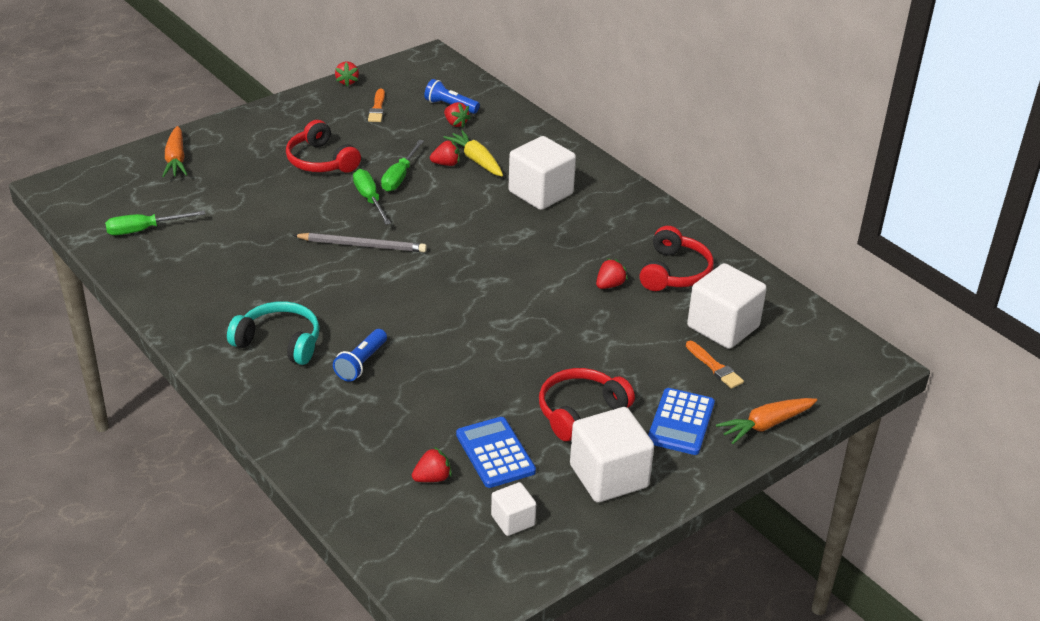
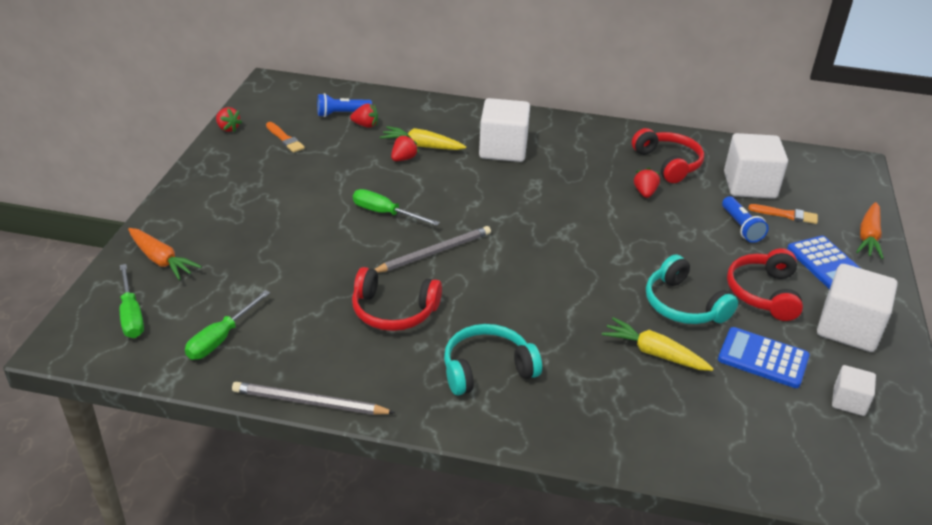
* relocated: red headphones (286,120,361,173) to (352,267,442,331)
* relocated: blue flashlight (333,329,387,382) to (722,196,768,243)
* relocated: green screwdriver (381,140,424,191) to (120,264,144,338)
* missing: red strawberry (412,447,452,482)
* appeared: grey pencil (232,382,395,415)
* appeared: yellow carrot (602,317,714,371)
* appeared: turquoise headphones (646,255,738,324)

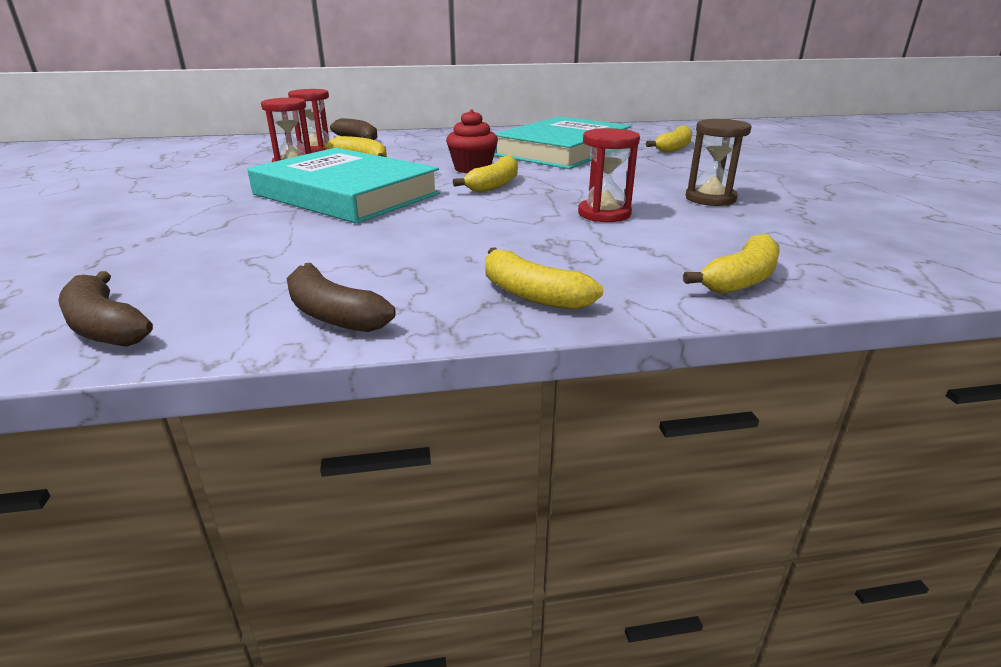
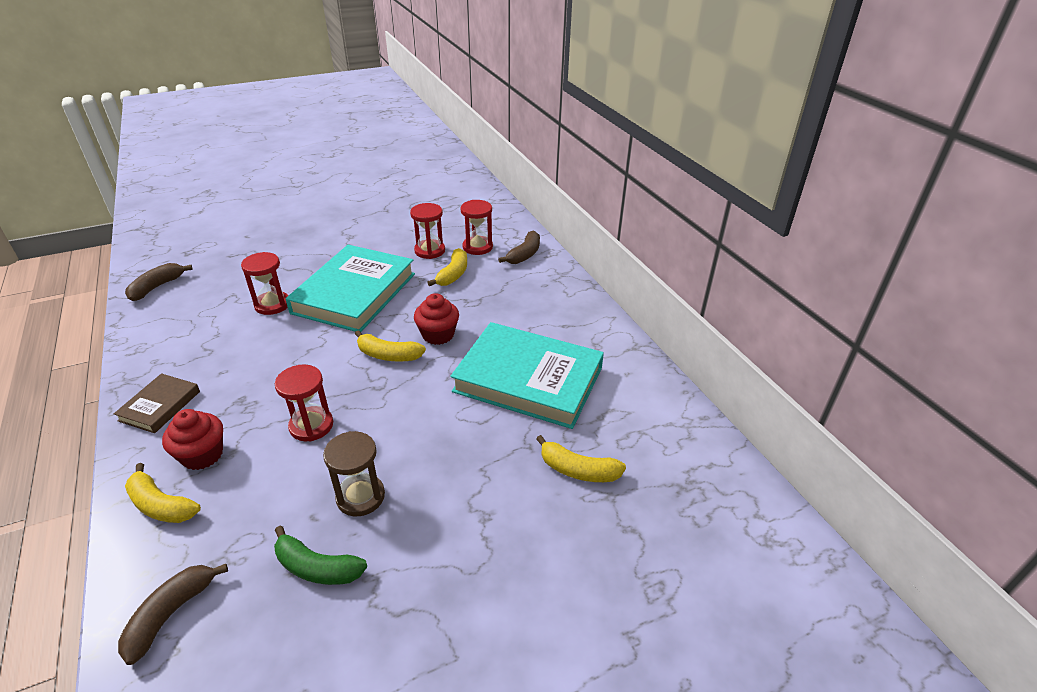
* relocated: brown banana (286,263,395,332) to (118,564,228,665)
* exchanged: yellow banana (485,247,603,310) to brown book (114,373,200,433)
* appeared: red cupcake (162,409,223,470)
* appeared: red hourglass (241,252,288,315)
* appeared: green banana (274,526,367,585)

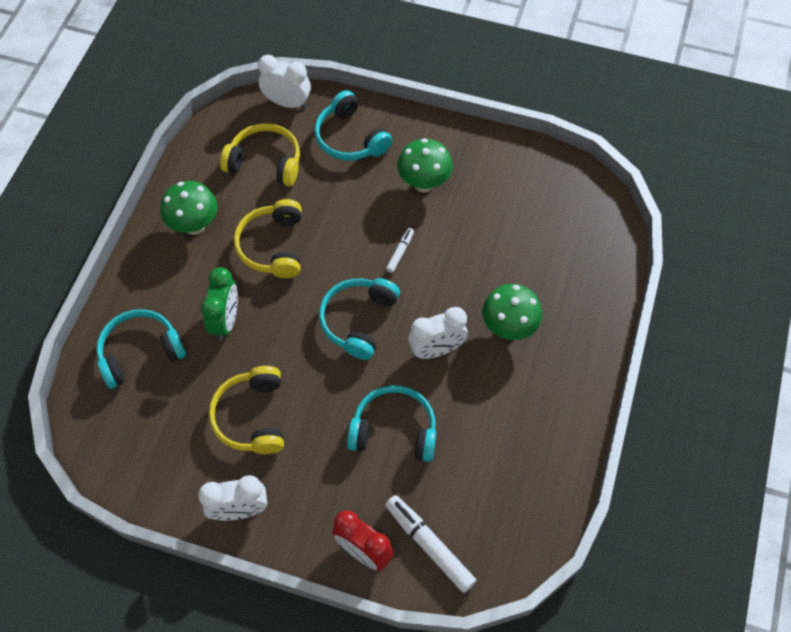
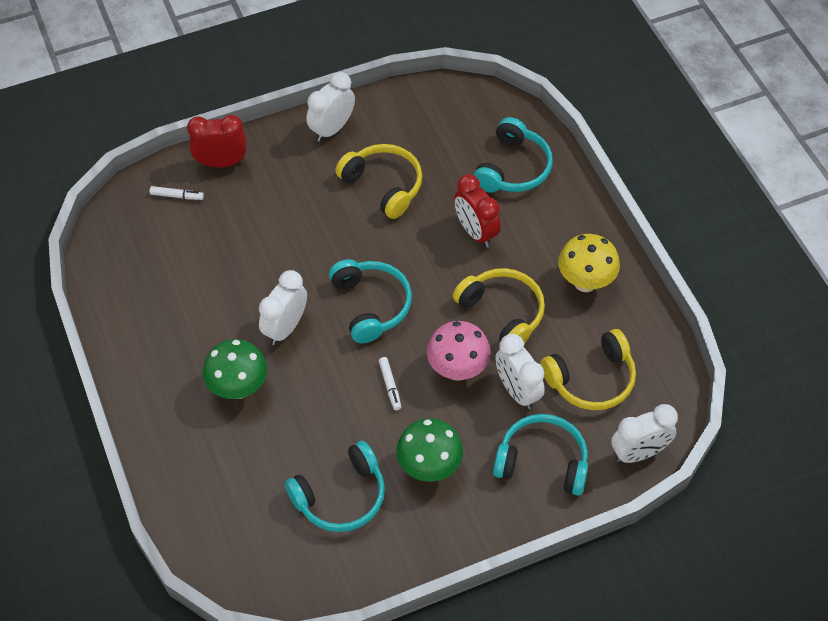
* colour: green mushroom (160,181,217,235) to yellow mushroom (558,234,620,292)
* colour: green clock (201,267,238,340) to red clock (454,174,501,247)
* relocated: turquoise headphones (347,385,436,462) to (285,441,385,532)
* size: white marker (385,495,476,593) = (150,186,204,200) x0.52
* appeared: pink mushroom (427,321,491,381)
* appeared: white clock (495,334,545,409)

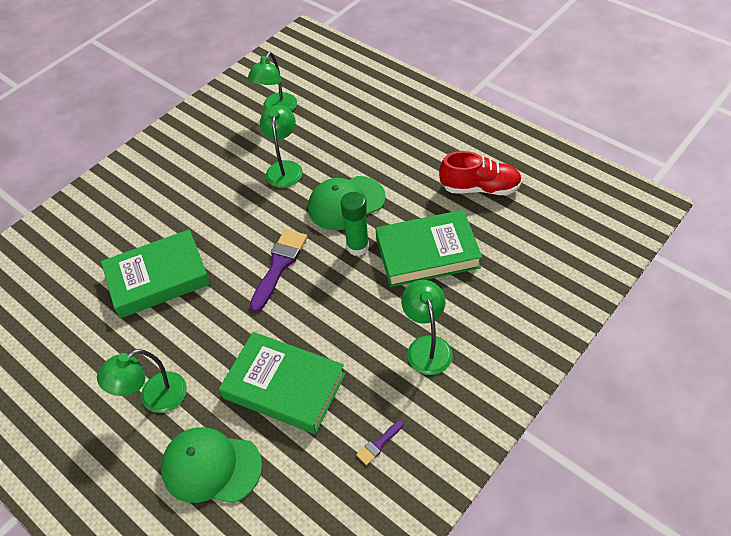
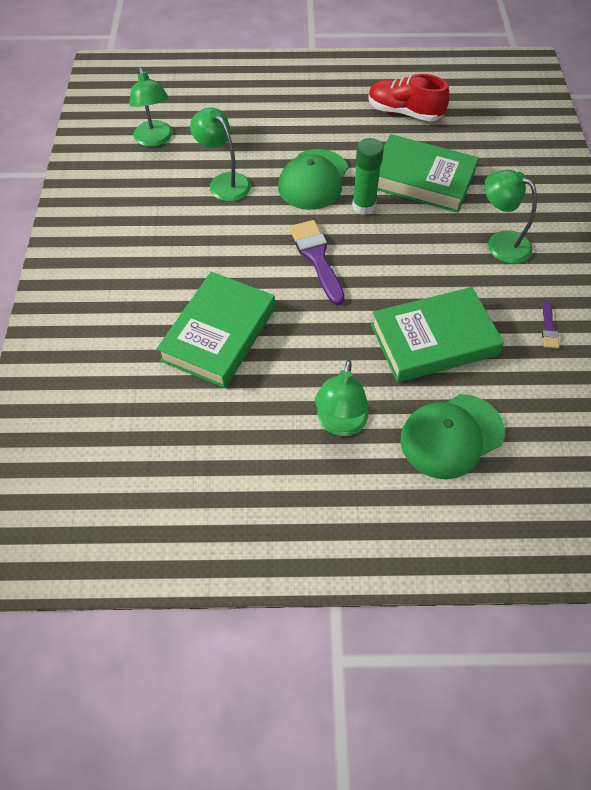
* spun: green book (375,210,482,287) = (377,134,479,213) 75 degrees clockwise
* spun: red shoe (439,151,522,195) = (368,74,449,122) 120 degrees counterclockwise

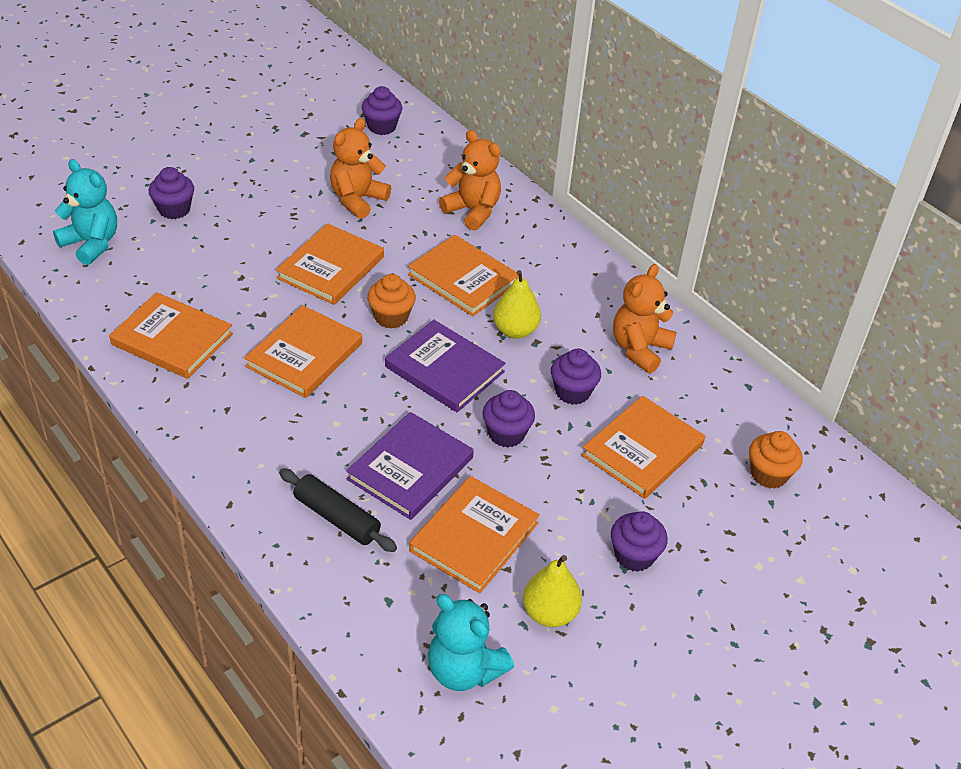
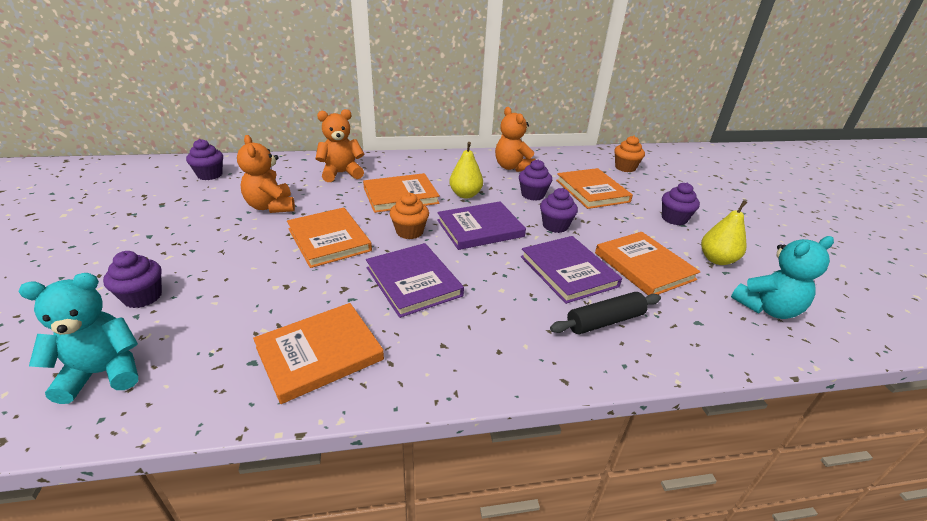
* colour: orange book (244,305,362,398) to purple book (366,243,464,318)

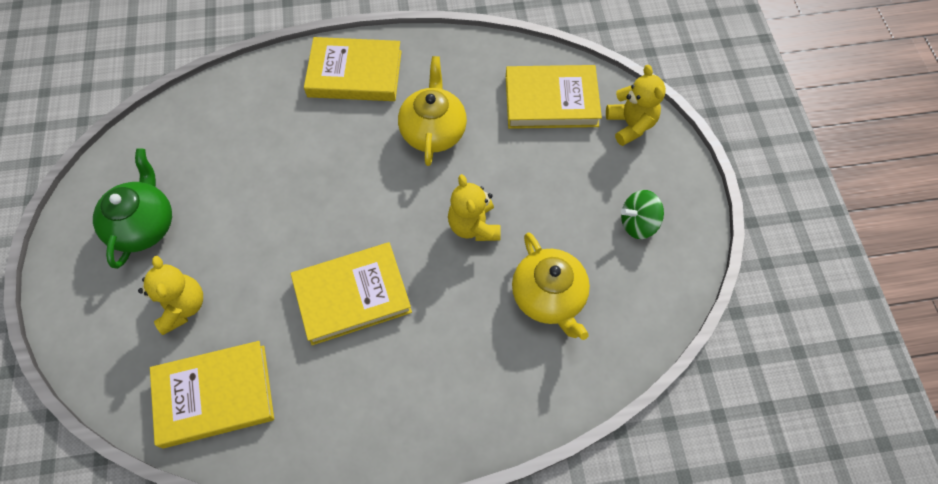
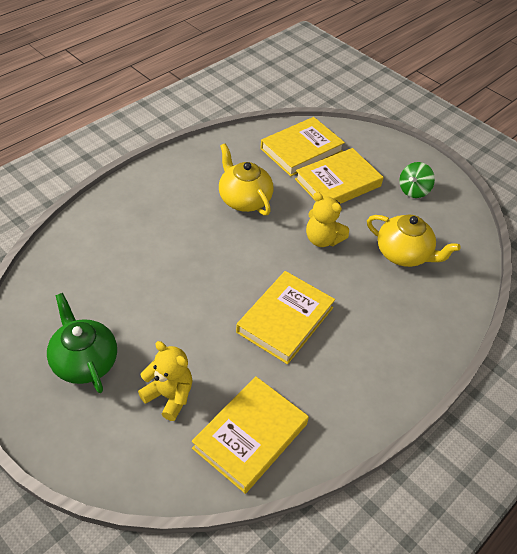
* relocated: yellow book (304,37,402,101) to (295,148,384,204)
* missing: yellow teddy bear (606,65,666,146)

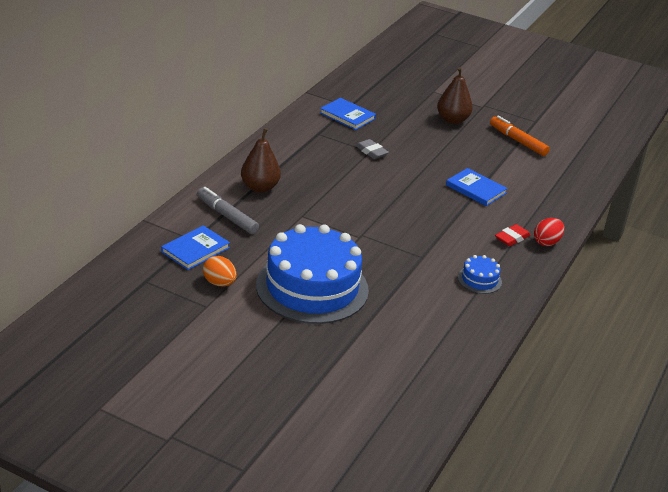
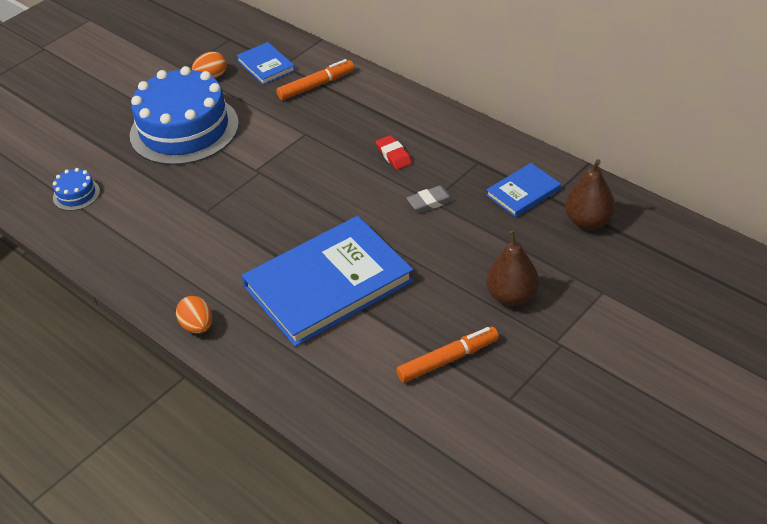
* colour: grey marker (197,187,259,234) to orange marker (276,59,354,100)
* relocated: brown pear (241,128,281,193) to (565,159,615,230)
* size: blue book (446,168,508,206) = (242,216,414,347) x2.13
* relocated: blue cake (458,255,502,294) to (53,168,100,211)
* relocated: red eraser (495,224,531,246) to (376,135,412,170)
* colour: red egg (534,218,565,246) to orange egg (176,296,212,334)

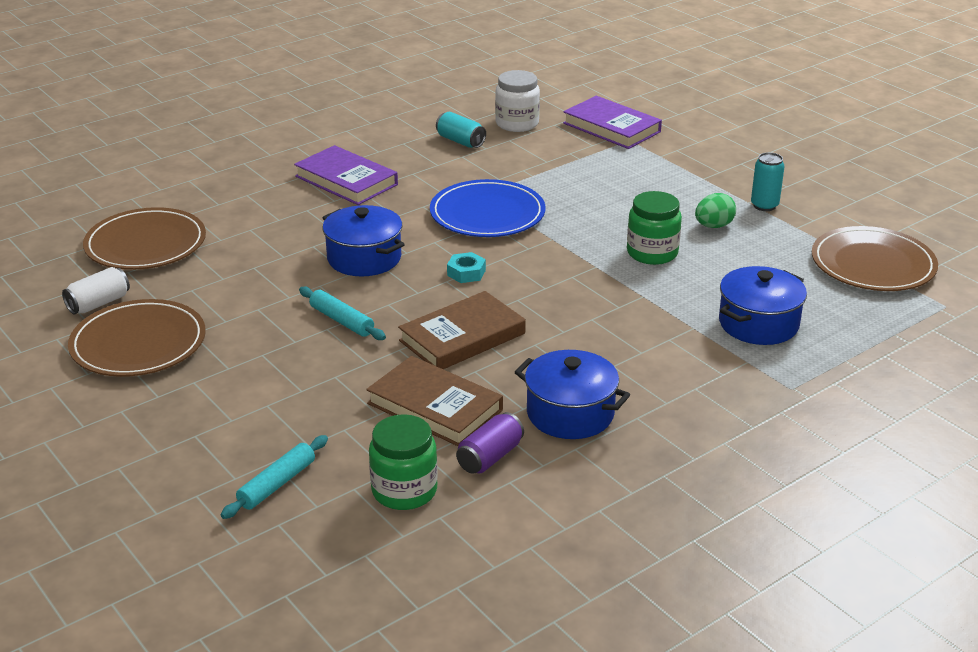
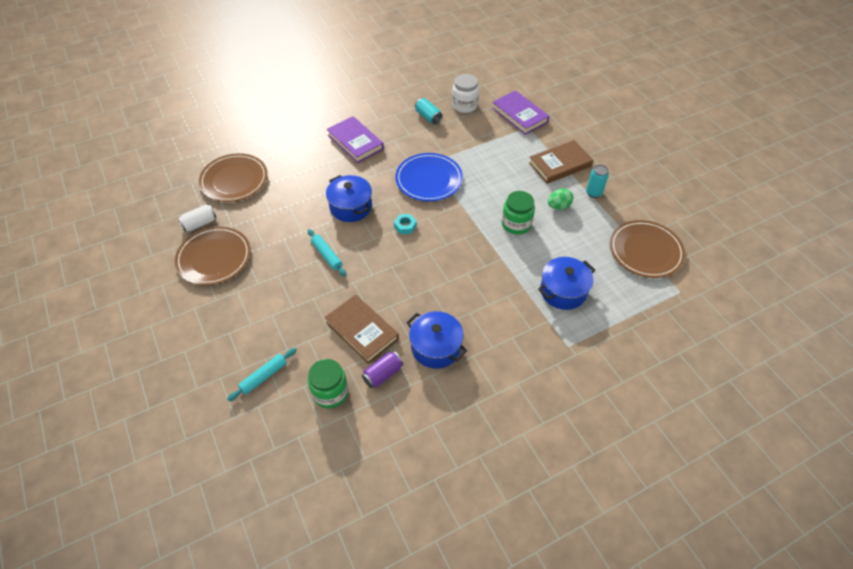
* relocated: brown book (398,291,526,369) to (529,140,594,184)

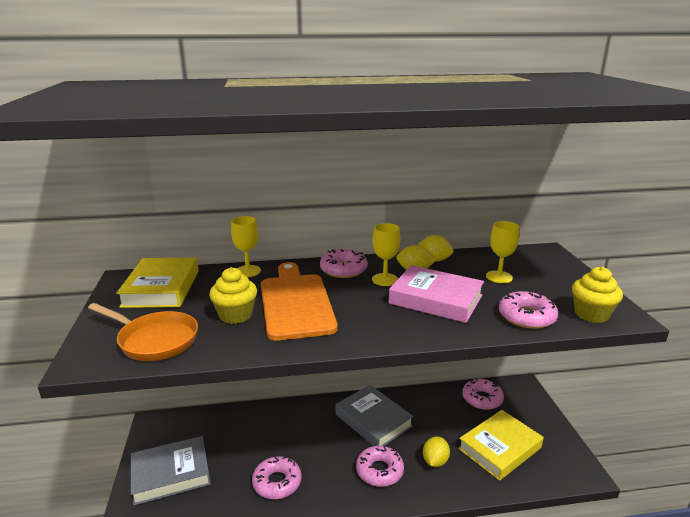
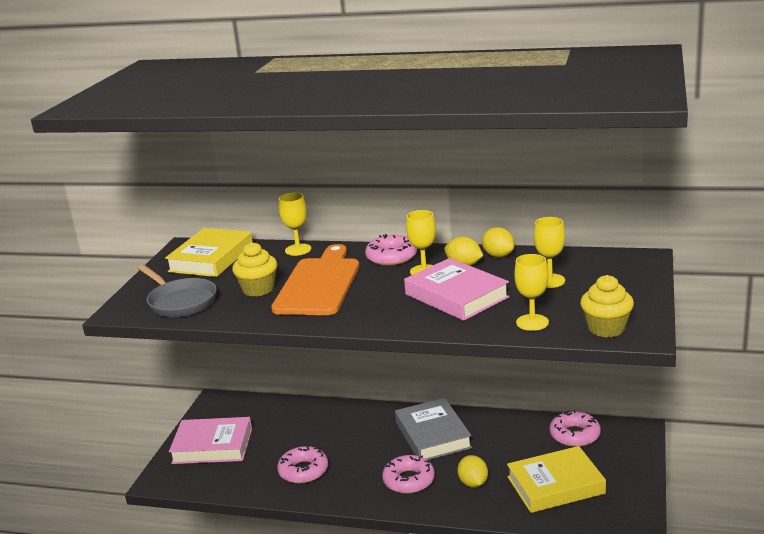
* colour: orange pan (88,303,198,361) to grey pan (138,264,217,318)
* colour: grey book (131,436,211,505) to pink book (169,417,252,464)
* spun: yellow lemon (423,437,450,467) = (457,455,488,488) 60 degrees counterclockwise
* exchanged: pink donut (499,291,558,329) to yellow goblet (514,254,549,331)

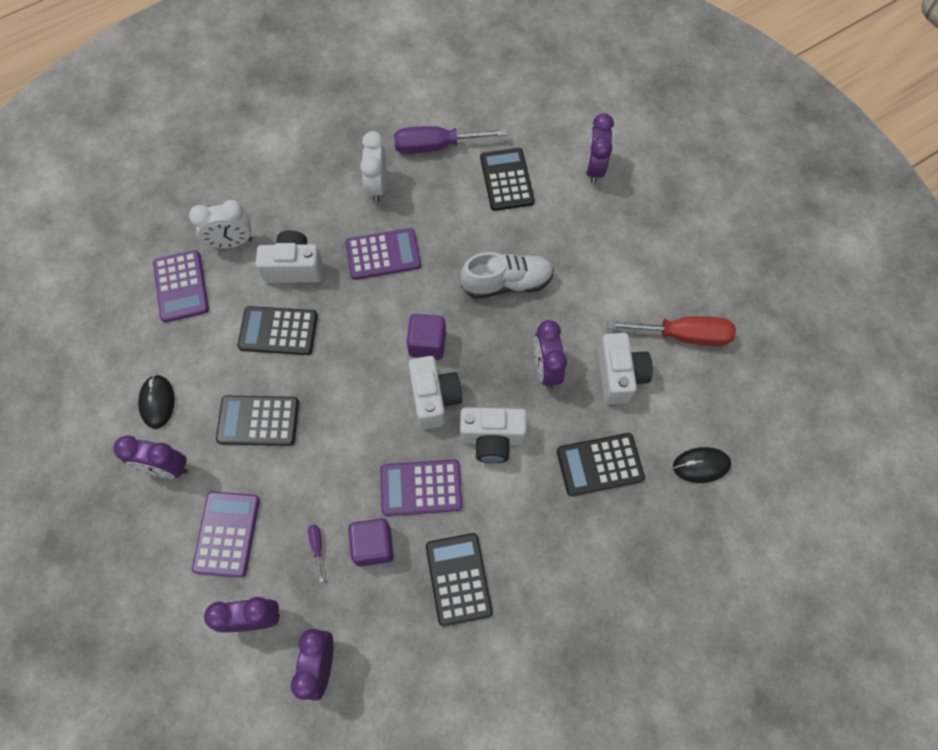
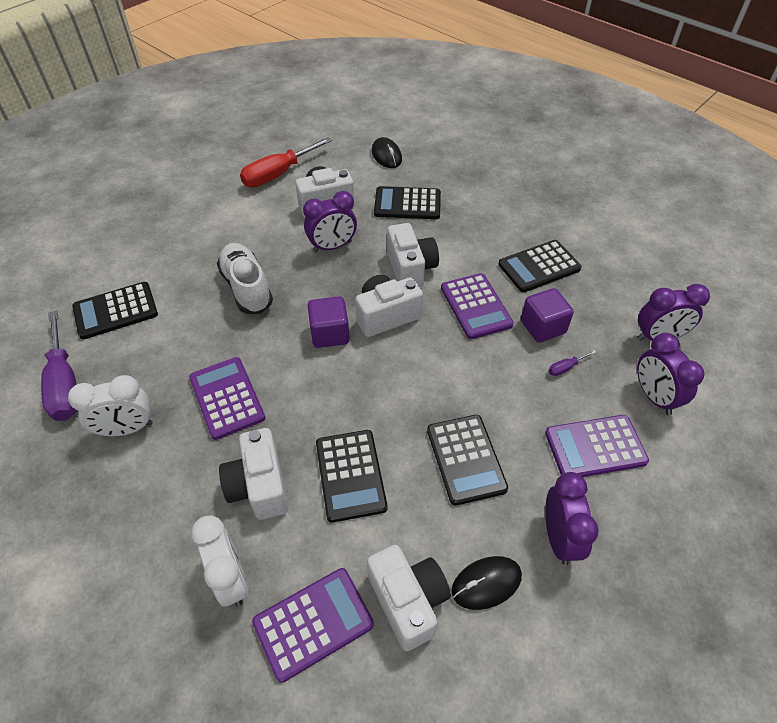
* spun: black calculator (557,433,645,496) = (374,186,441,219) 120 degrees clockwise
* missing: purple clock (586,113,614,184)
* spun: red screwdriver (607,316,736,346) = (240,137,332,187) 120 degrees counterclockwise
* appeared: white camera (367,545,451,651)

